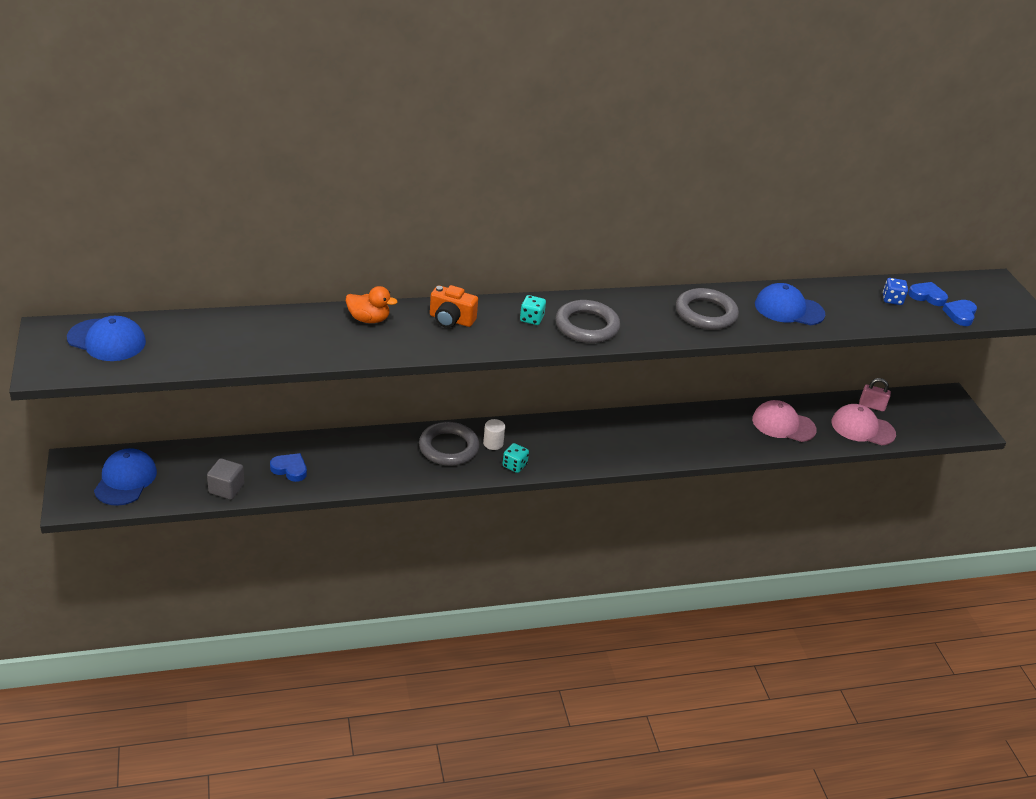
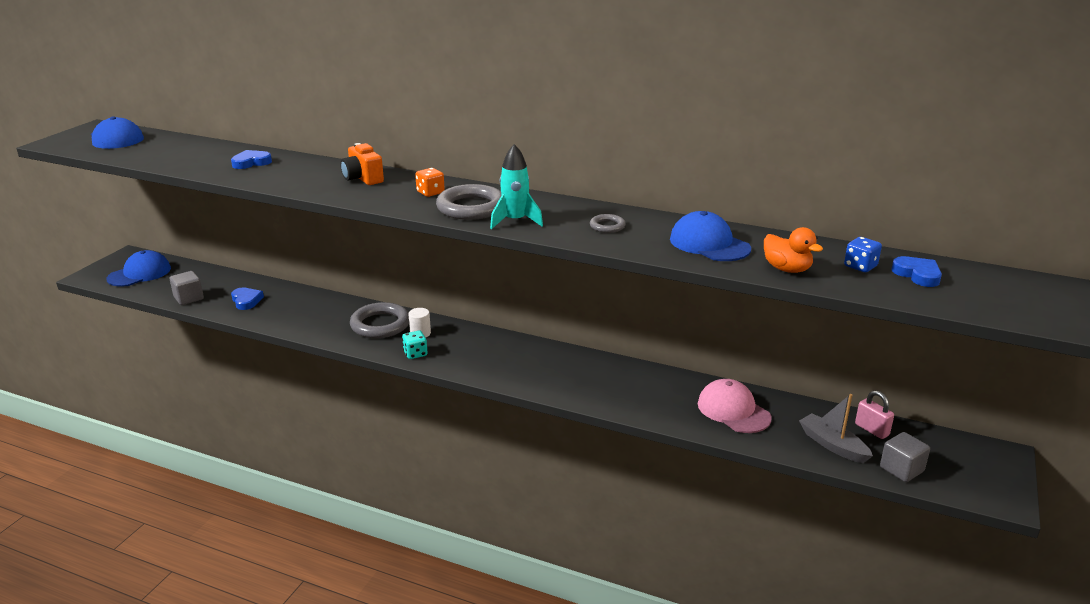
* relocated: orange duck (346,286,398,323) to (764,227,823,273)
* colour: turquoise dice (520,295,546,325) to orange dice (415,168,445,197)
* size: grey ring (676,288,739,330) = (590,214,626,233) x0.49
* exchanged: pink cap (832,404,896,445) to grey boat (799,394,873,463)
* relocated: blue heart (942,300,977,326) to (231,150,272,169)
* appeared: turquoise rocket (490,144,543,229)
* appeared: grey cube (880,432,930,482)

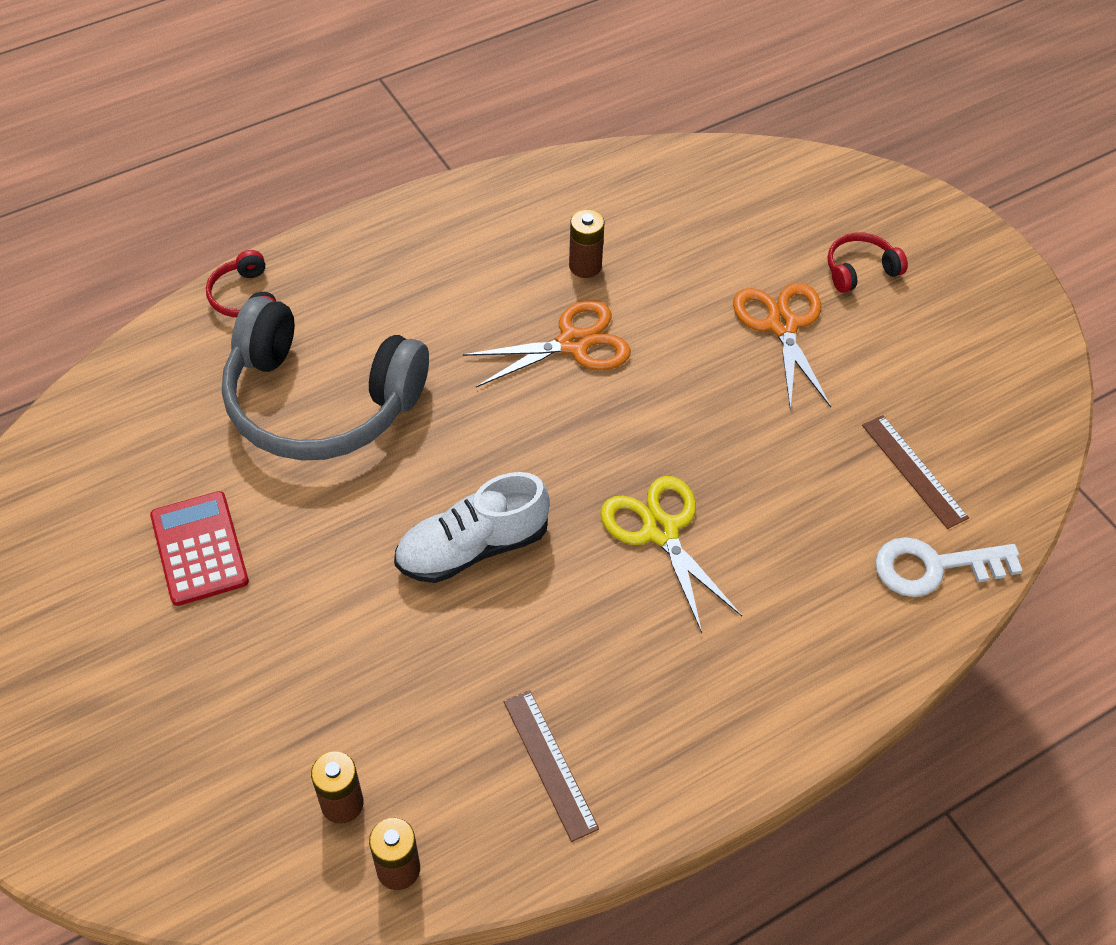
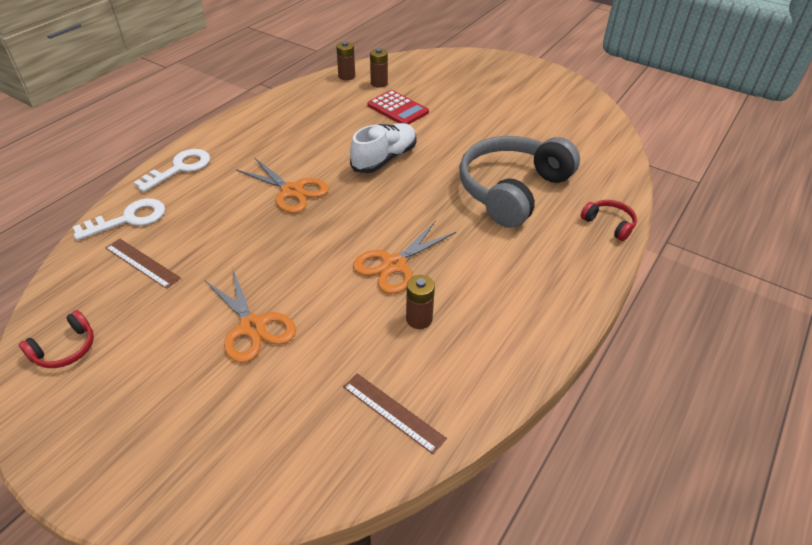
* relocated: red calculator (150,491,249,606) to (367,90,429,124)
* spun: grey headphones (222,296,429,461) = (459,136,580,228) 45 degrees counterclockwise
* relocated: brown ruler (503,690,599,842) to (343,373,447,454)
* colour: yellow scissors (600,476,742,633) to orange scissors (236,157,329,213)
* relocated: red headphones (828,232,908,293) to (19,310,94,368)
* appeared: white key (134,149,210,192)

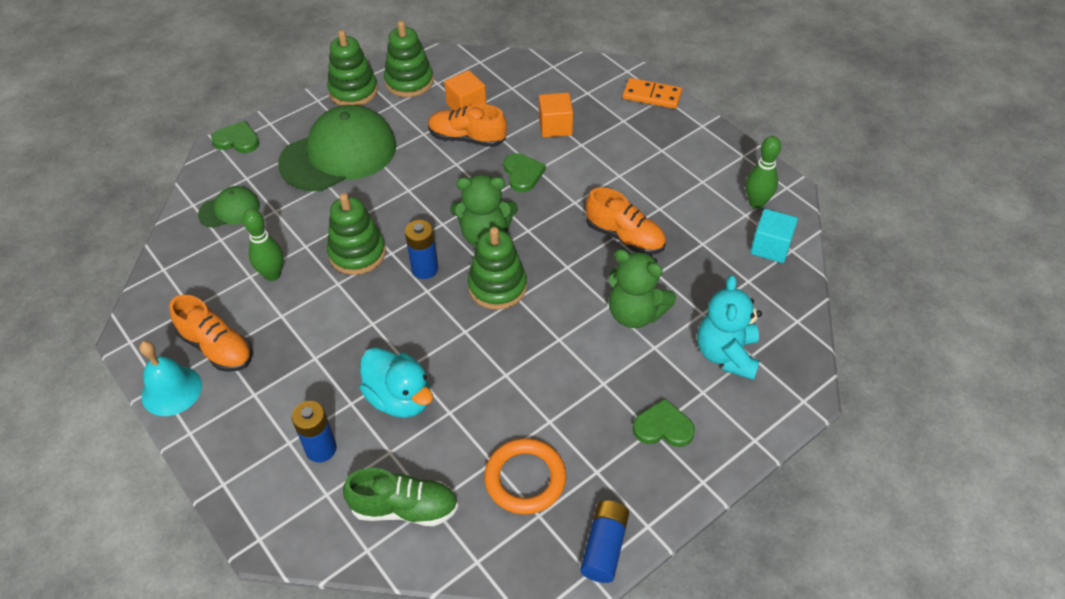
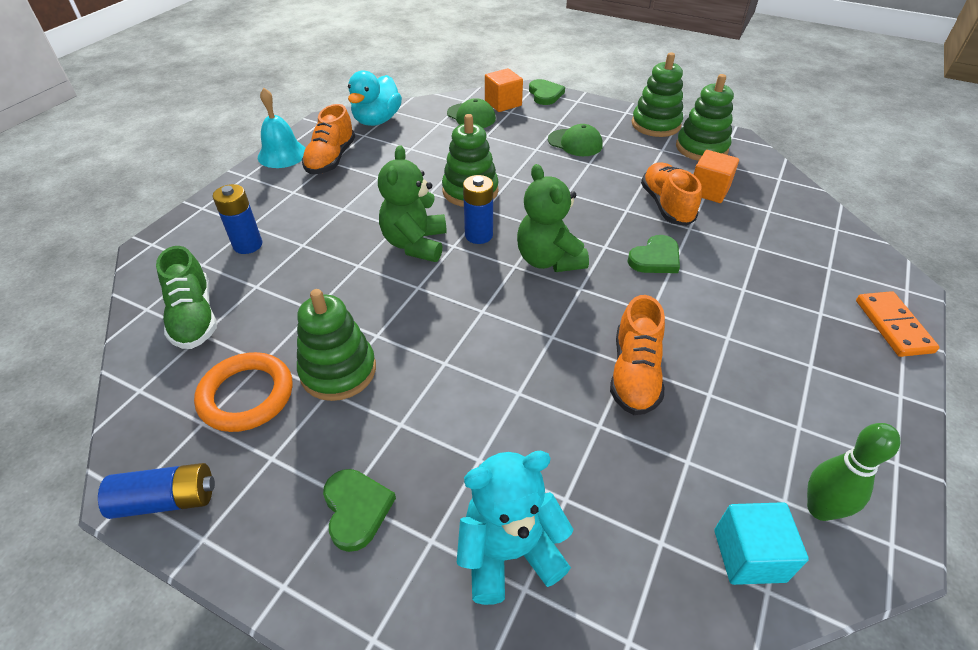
* missing: green bowling pin (243,209,284,281)
* size: green cap (278,105,397,191) = (548,124,603,156) x0.48
* relocated: turquoise duck (359,348,433,418) to (348,70,402,126)
* relocated: green stacking toy (468,227,527,310) to (297,289,376,401)
* relocated: orange cube (539,93,573,137) to (485,68,523,112)
* relocated: green teddy bear (609,249,676,328) to (378,145,447,262)

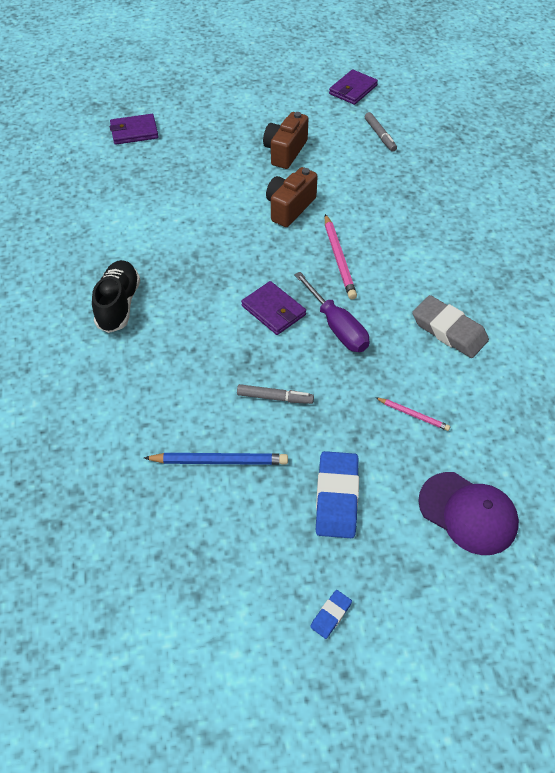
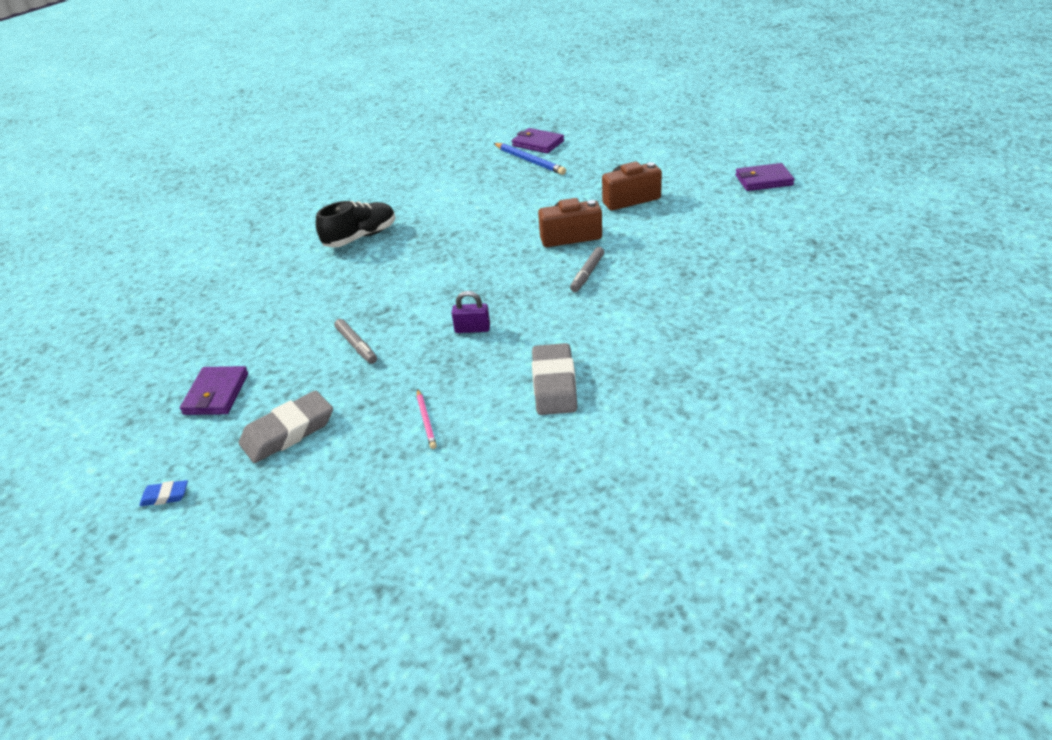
* relocated: blue pencil (144,453,288,465) to (494,143,566,175)
* relocated: purple wallet (241,281,306,335) to (180,366,248,415)
* exchanged: purple screwdriver (294,272,369,352) to purple padlock (452,291,490,333)
* colour: blue eraser (316,451,359,538) to grey eraser (239,390,333,463)
* missing: pink pencil (325,214,357,299)
* relocated: grey marker (365,112,397,152) to (570,247,604,292)
* missing: purple cap (418,472,519,555)

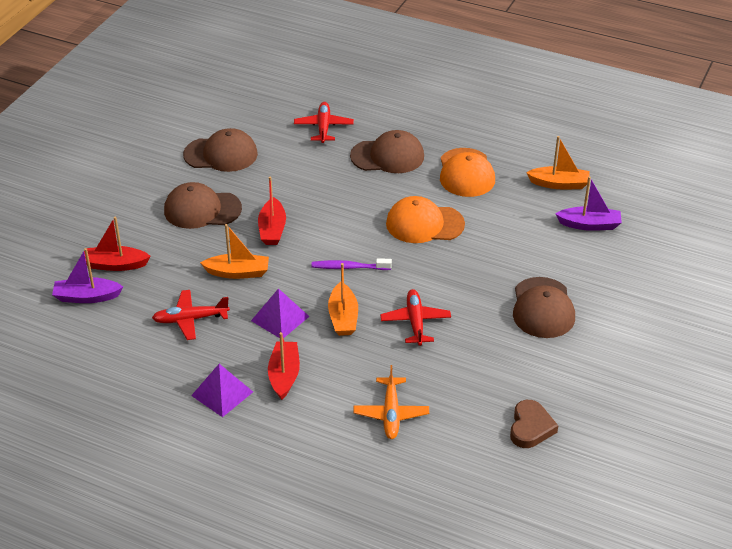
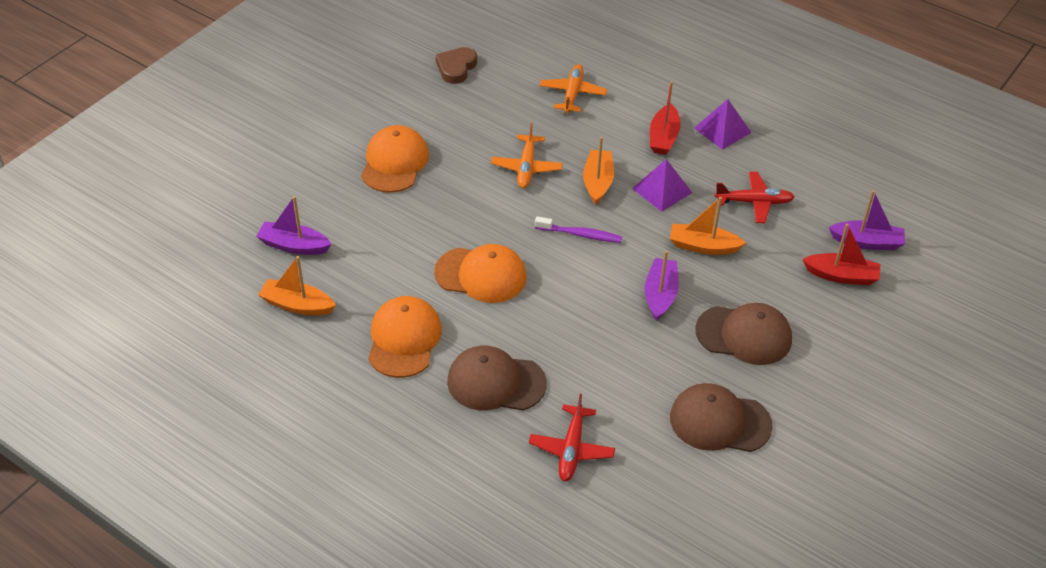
* colour: red boat (258,177,286,245) to purple boat (645,250,679,321)
* colour: red plane (380,289,451,346) to orange plane (491,123,563,188)
* colour: brown cap (513,277,575,338) to orange cap (361,125,429,193)

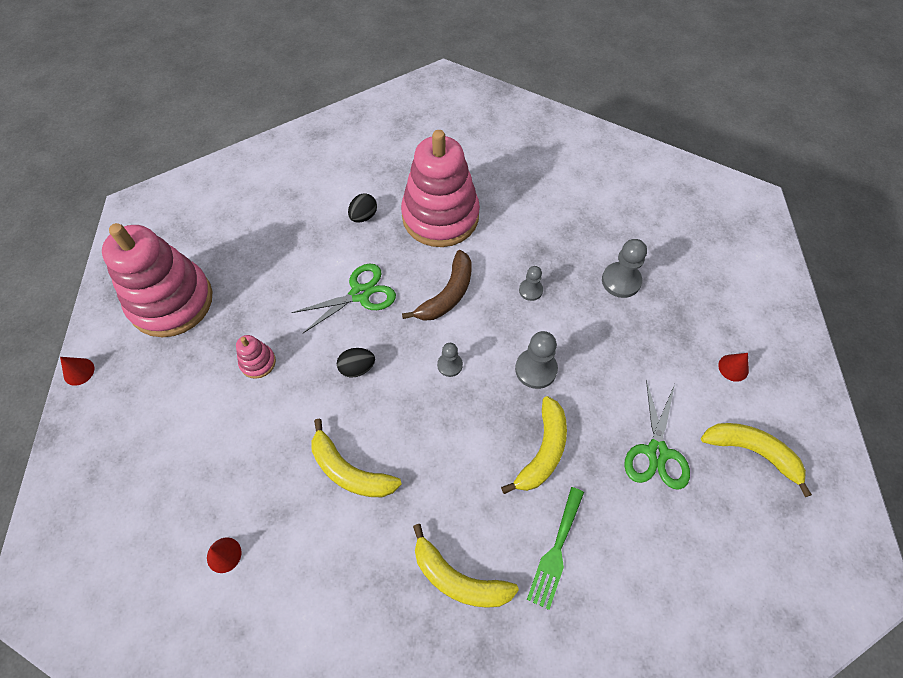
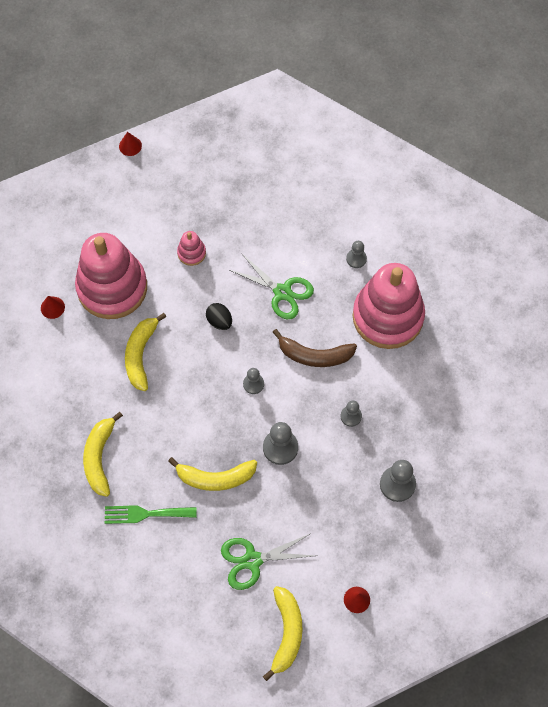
* relocated: pink stacking toy (102,223,213,337) to (75,233,147,319)
* exchanged: black egg (348,193,377,223) to grey pawn (346,241,367,268)

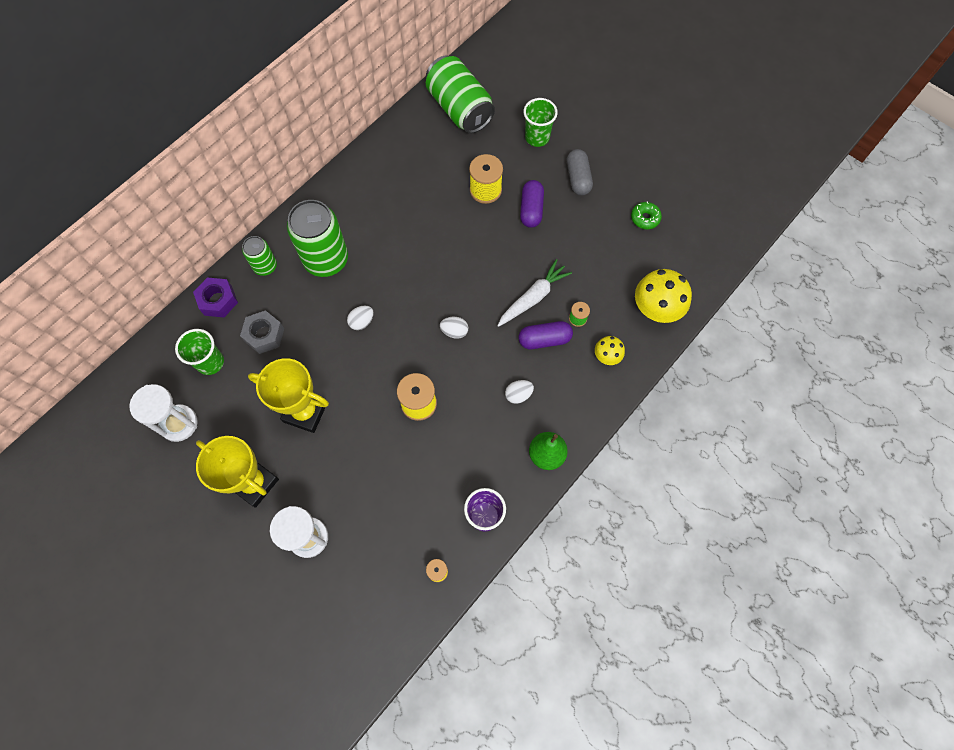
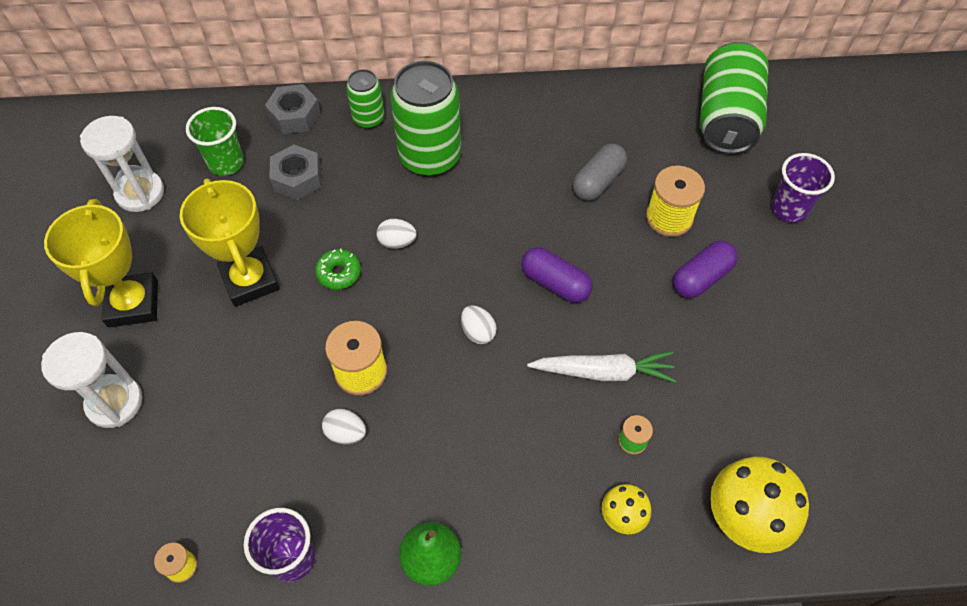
* colour: purple nut (193,277,238,317) to grey nut (265,84,321,134)
* relocated: white egg (505,380,534,404) to (322,409,366,444)
* relocated: purple capsule (519,321,573,349) to (521,247,593,303)
* colour: green cup (523,98,558,147) to purple cup (771,153,835,223)
* relocated: grey capsule (567,149,593,196) to (572,143,627,201)
* relocated: green donut (631,202,662,229) to (315,249,361,290)

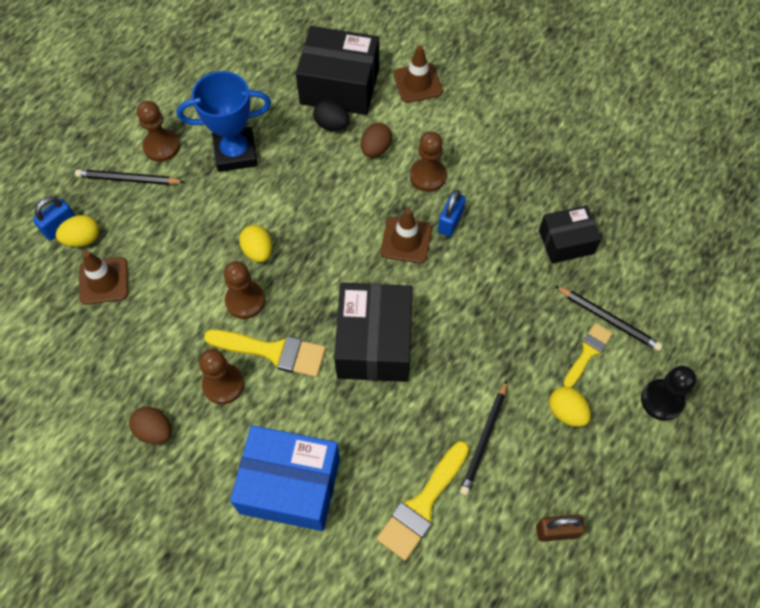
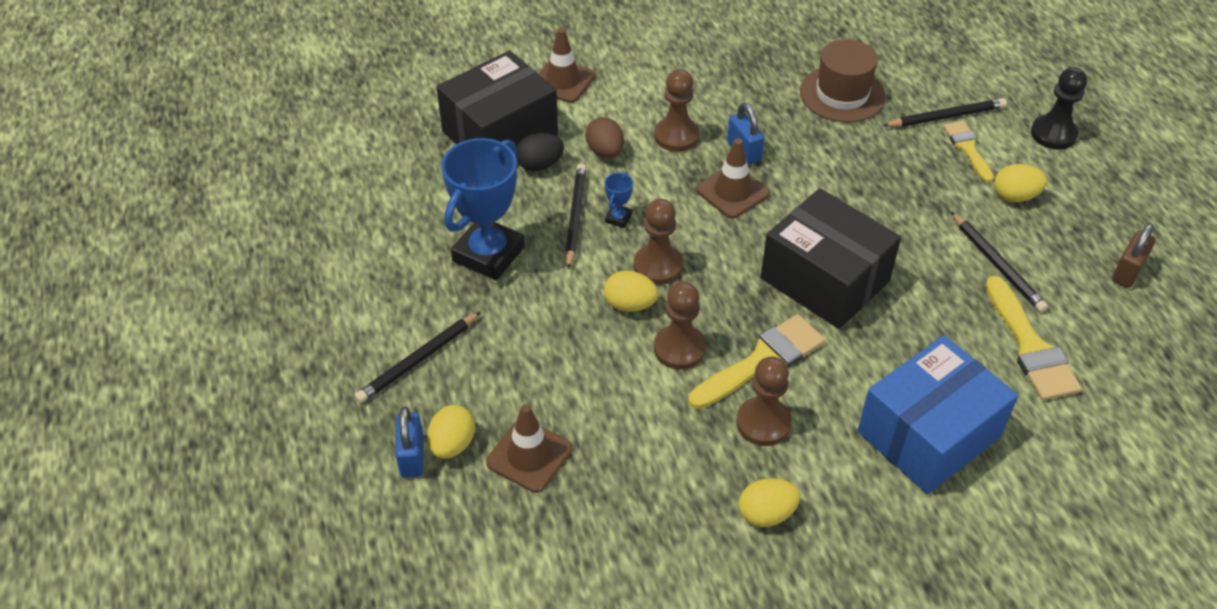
* colour: brown egg (129,406,172,444) to yellow egg (739,478,801,527)
* relocated: brown pawn (137,101,180,162) to (634,199,683,285)
* exchanged: black box (539,205,601,263) to brown hat (800,39,886,123)
* appeared: black pencil (565,164,587,270)
* appeared: blue trophy (605,172,633,228)

